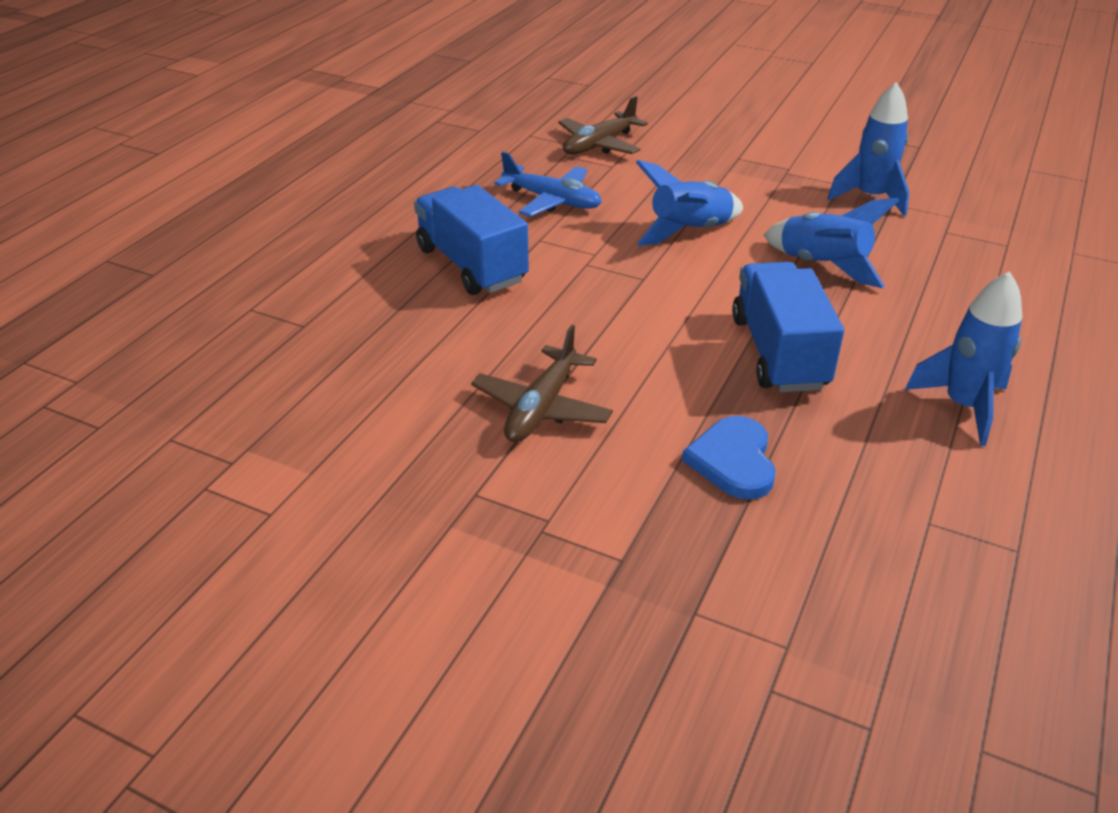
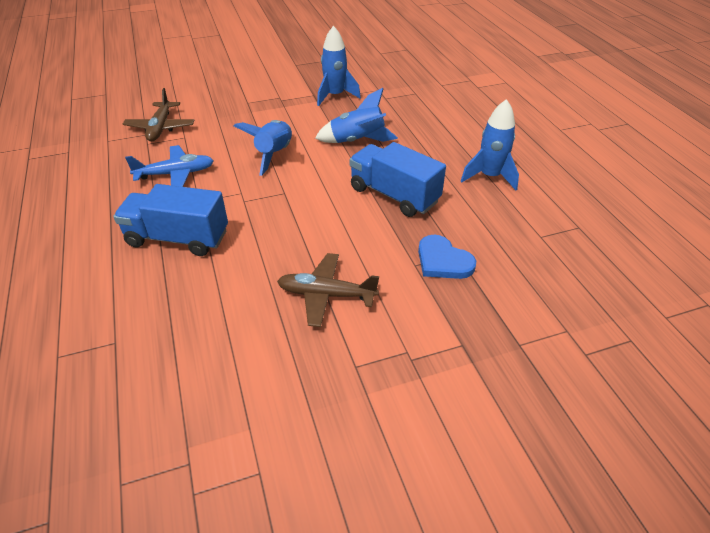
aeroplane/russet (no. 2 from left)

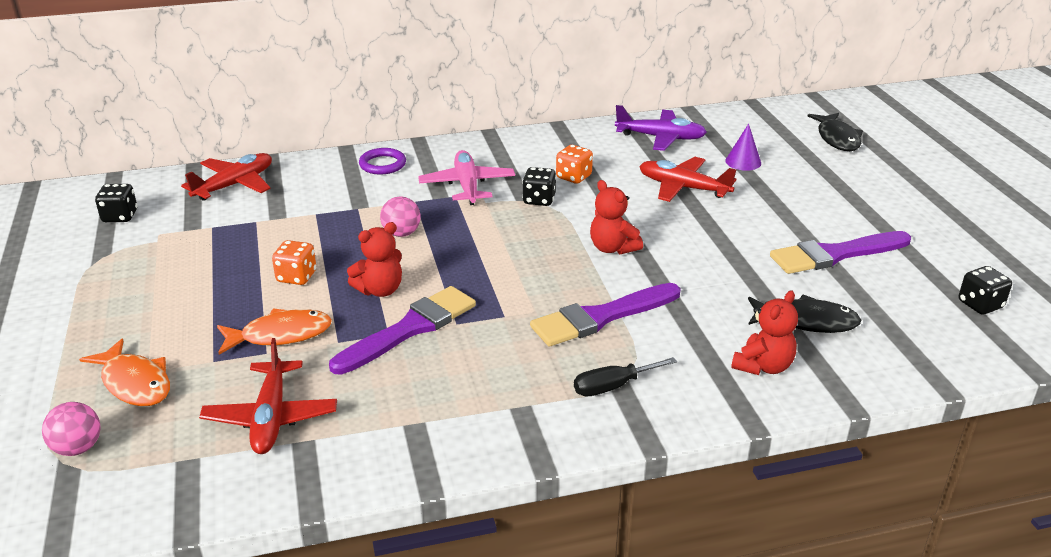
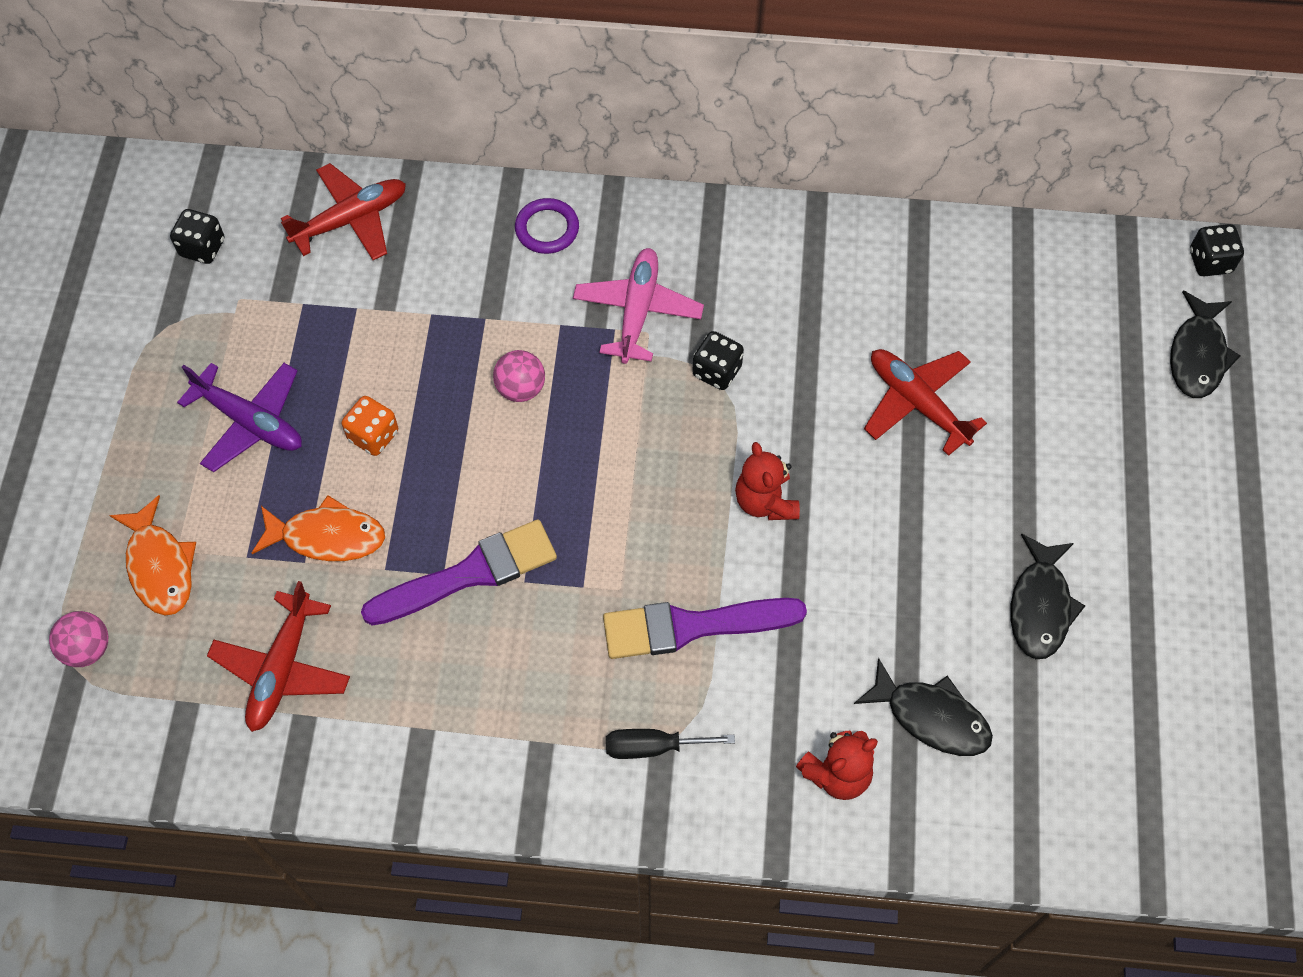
aeroplane/violet
cone shape/violet
game die/bright orange (no. 2 from left in the first image)
stuffed bear/red (no. 1 from left in the first image)
fish/ebony (no. 2 from left)
game die/ebony (no. 3 from left)

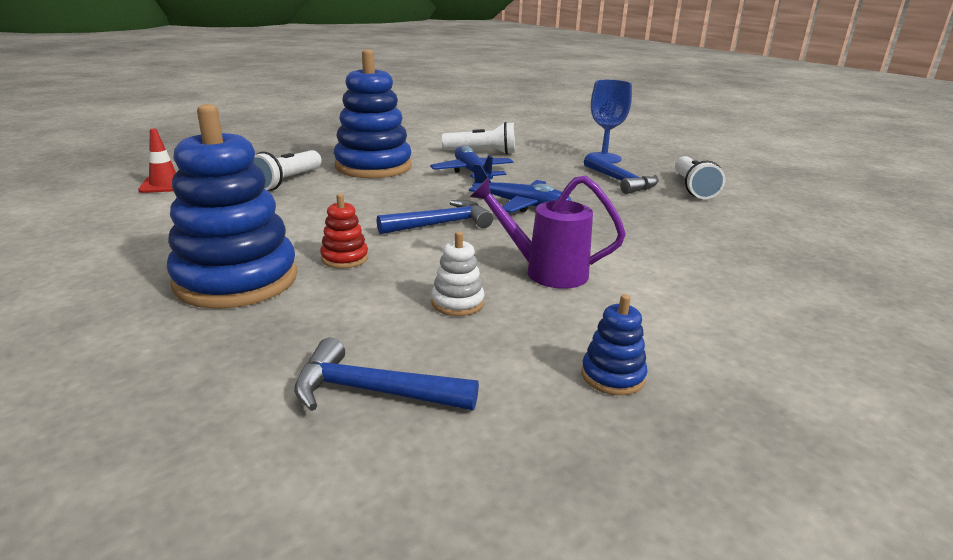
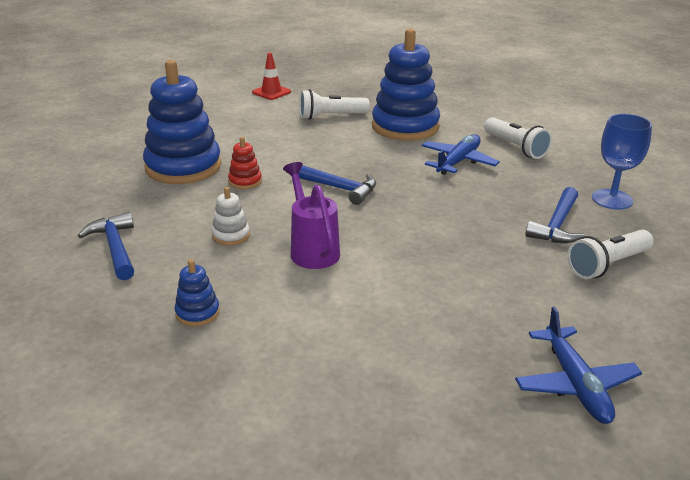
aeroplane/cobalt (no. 2 from left)

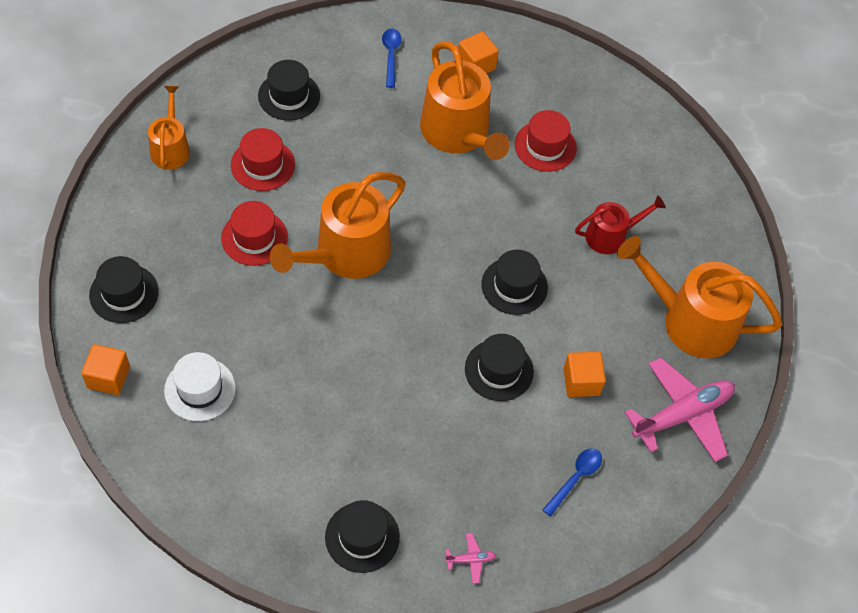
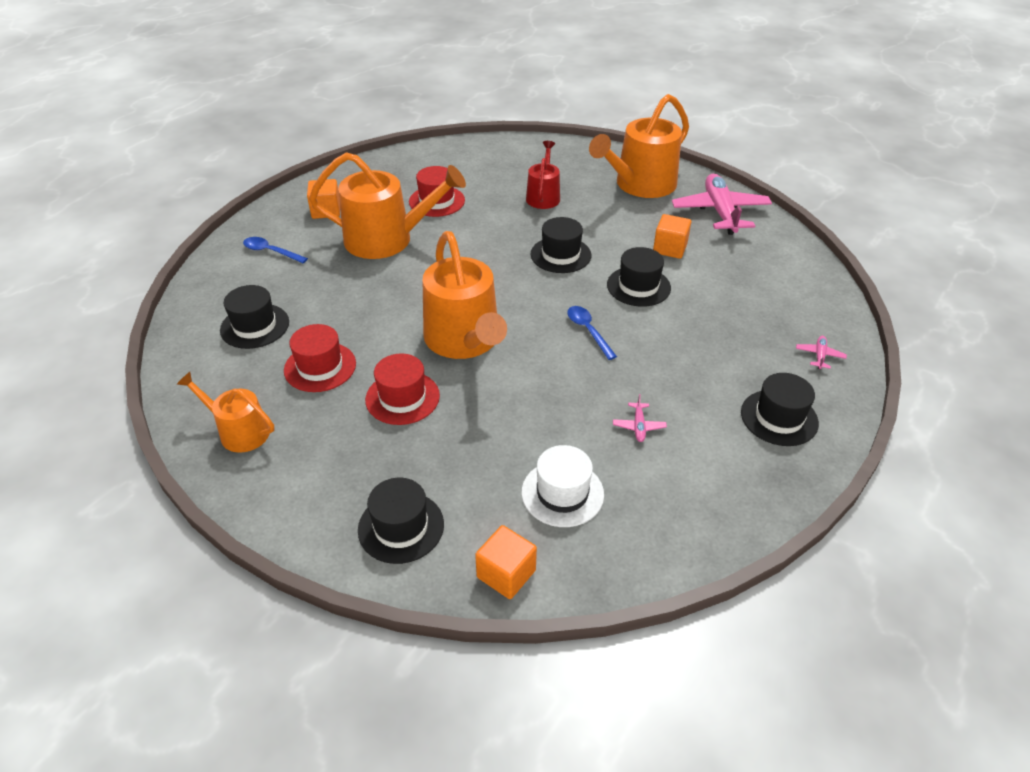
spoon/cobalt (no. 2 from left)
aeroplane/rose-pink (no. 1 from left)

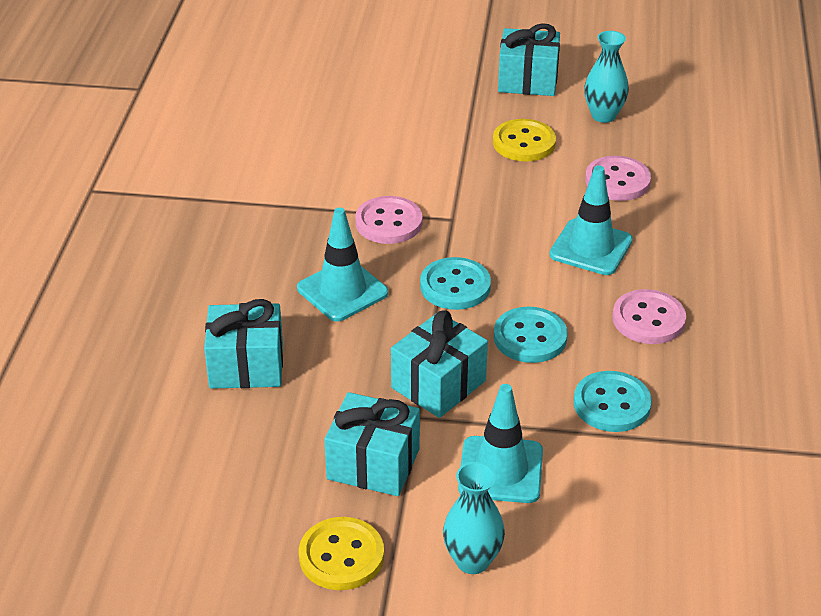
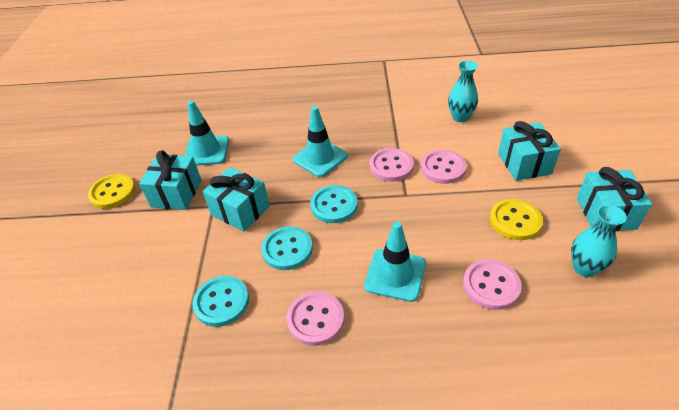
present/turquoise (no. 3 from left)
traffic cone/turquoise (no. 1 from left)
vase/turquoise (no. 1 from left)
button/rose-pink (no. 3 from left)

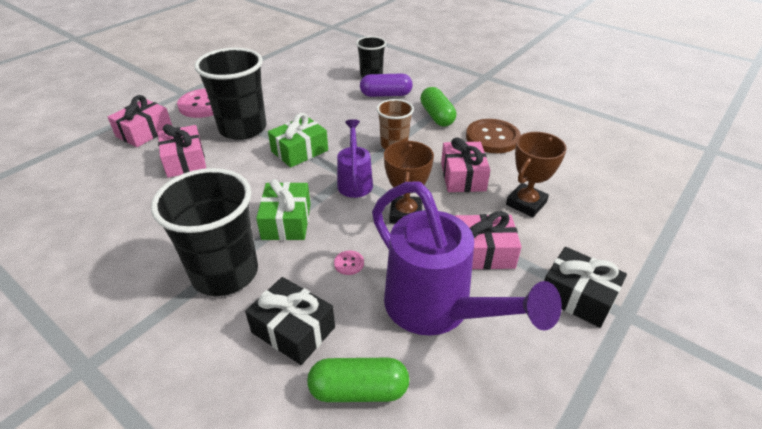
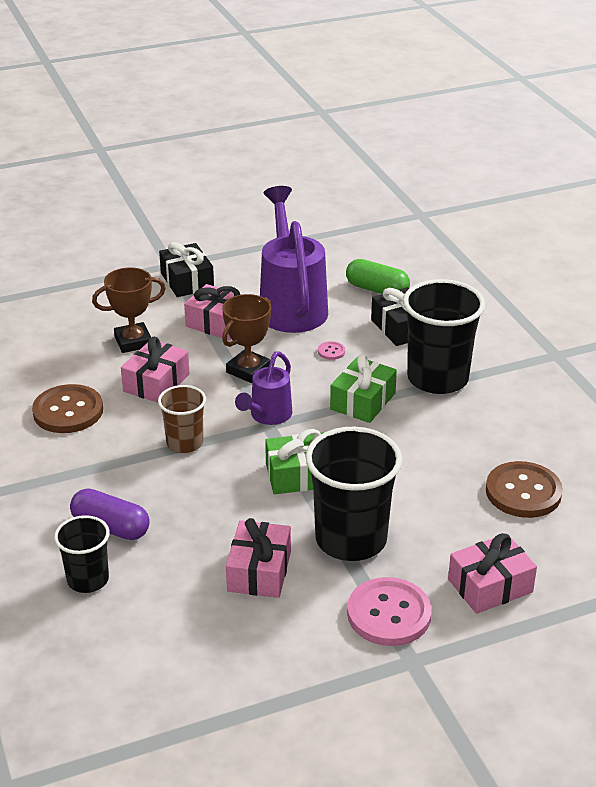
capsule/leaf-green (no. 2 from left in the first image)
present/rose-pink (no. 3 from left)
button/russet (no. 2 from left)

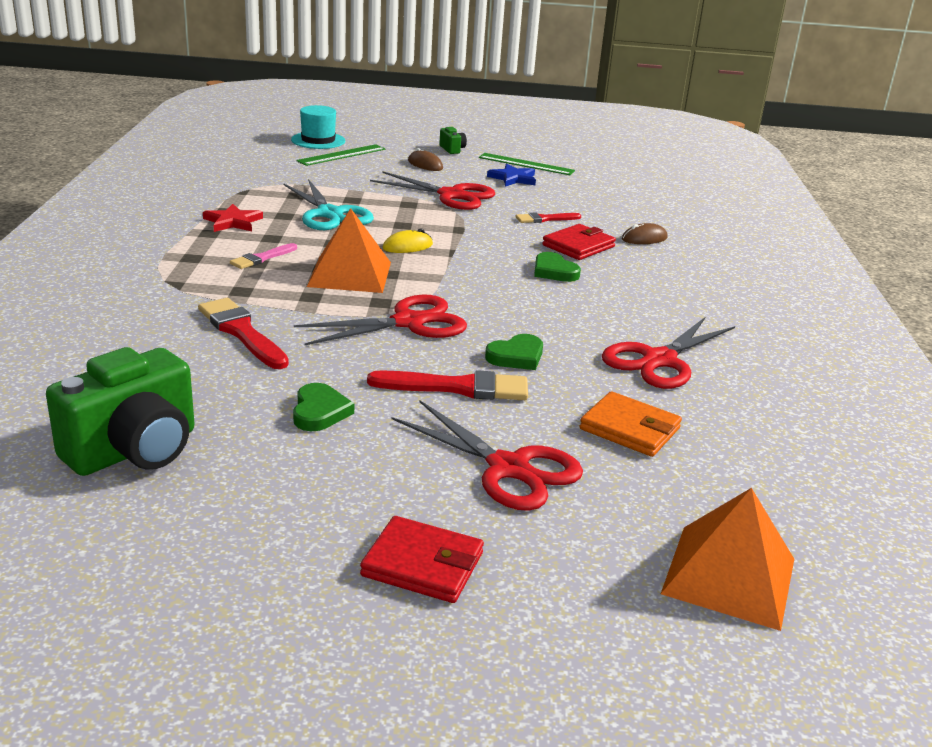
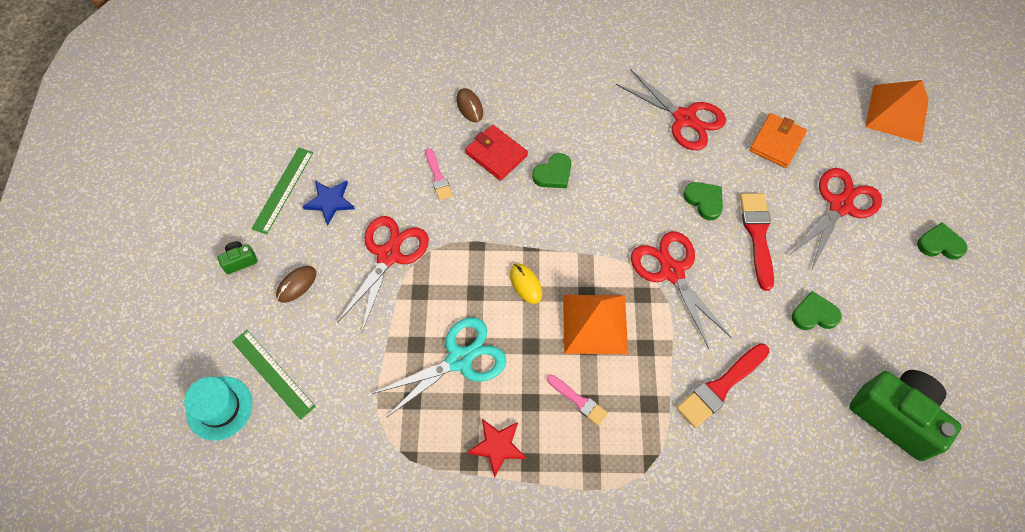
paint brush/rose-pink (no. 1 from left)
heart/leaf-green (no. 4 from left)

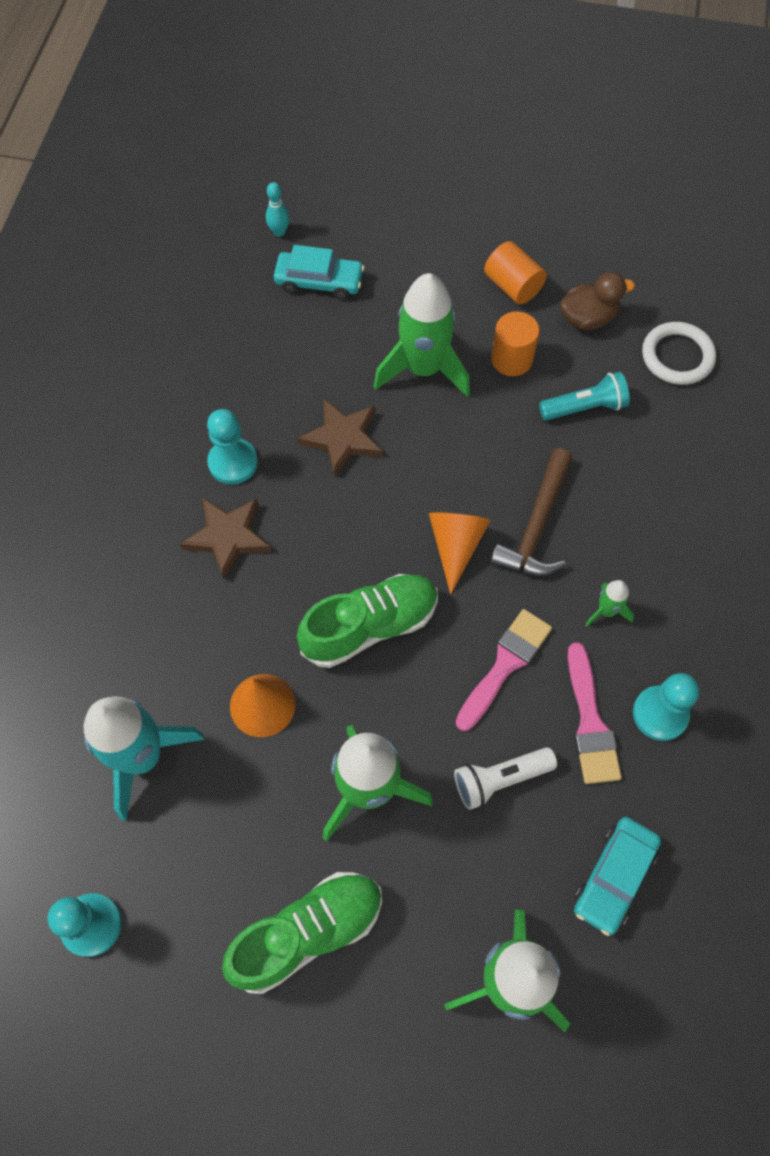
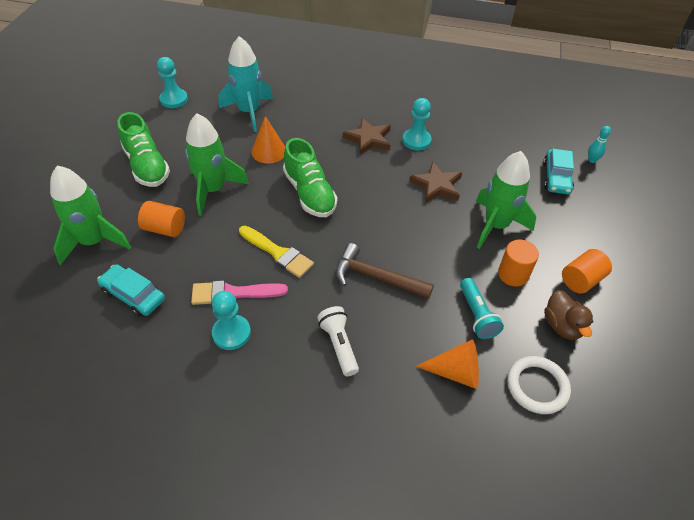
cone shape/bright orange (no. 2 from left)
spaceship/leaf-green (no. 4 from left in the first image)
paint brush/yellow
torch/snow-white
cylinder/bright orange (no. 1 from left)

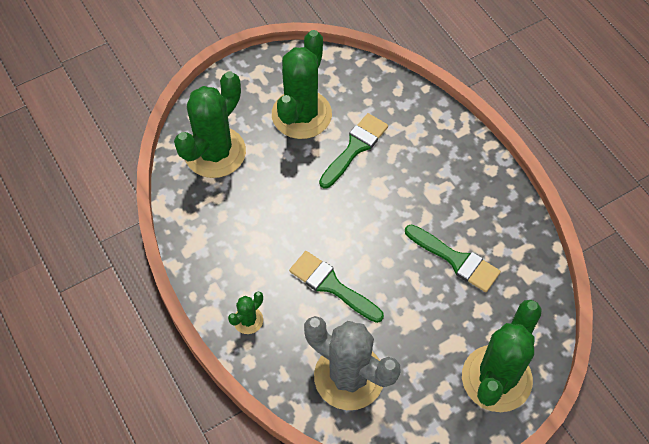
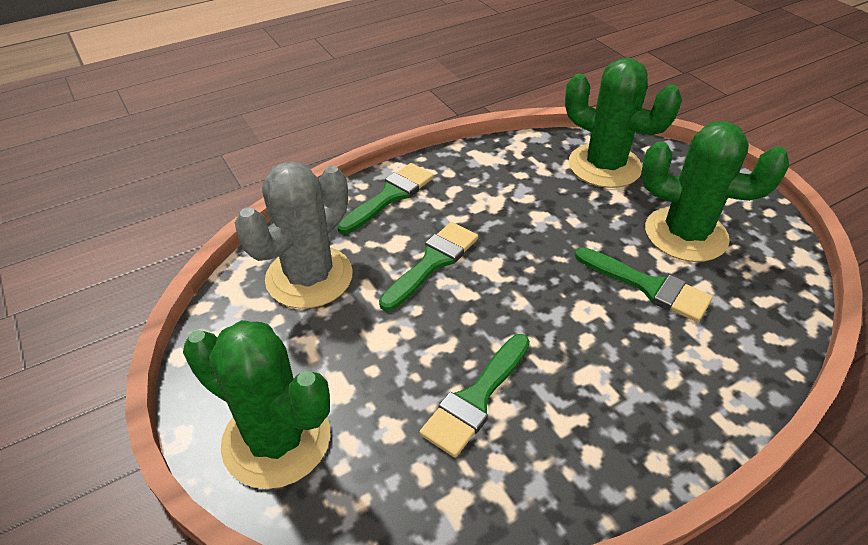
paint brush/leaf-green (no. 1 from left)

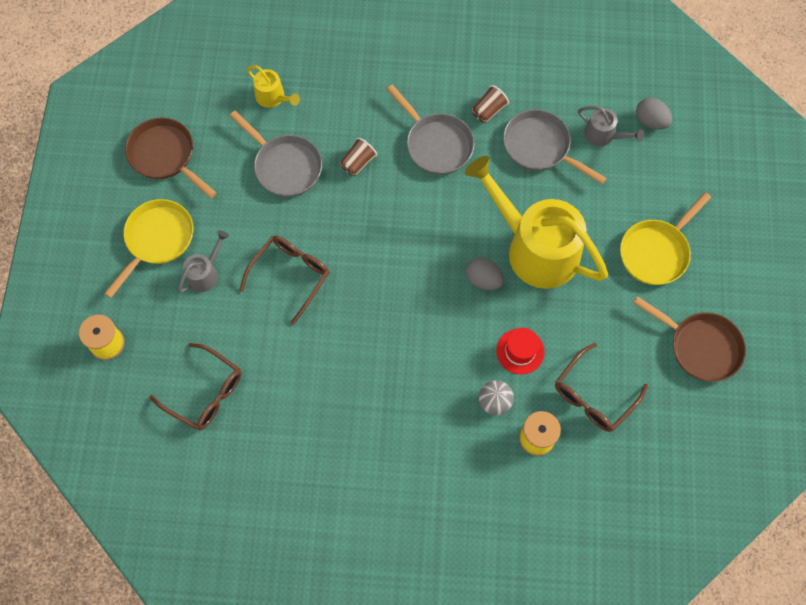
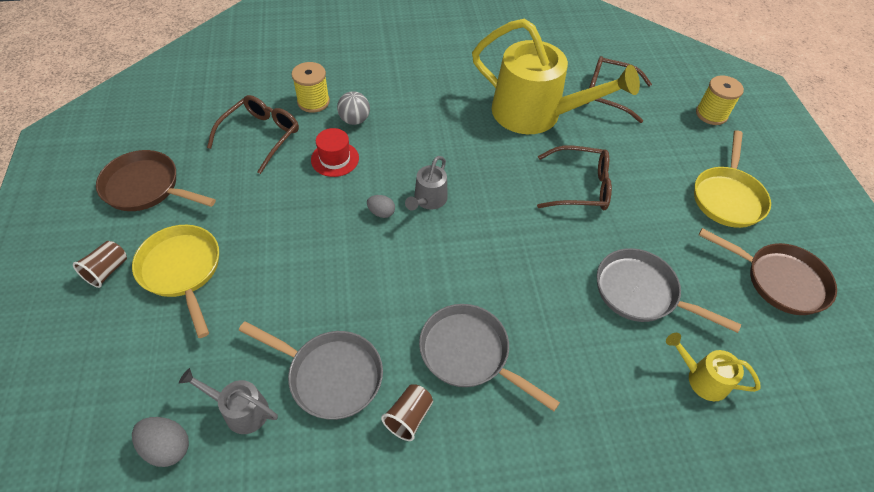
tumbler/russet (no. 1 from left)
watering pot/yellow (no. 1 from left)
skillet/yellow (no. 1 from left)
watering pot/grey (no. 2 from left)
spectacles/russet (no. 2 from left)
egg shape/grey (no. 2 from left)

